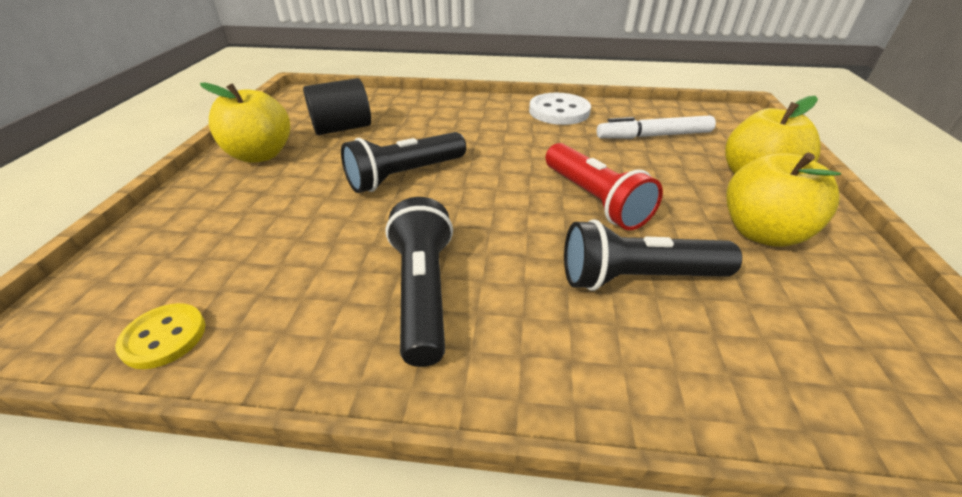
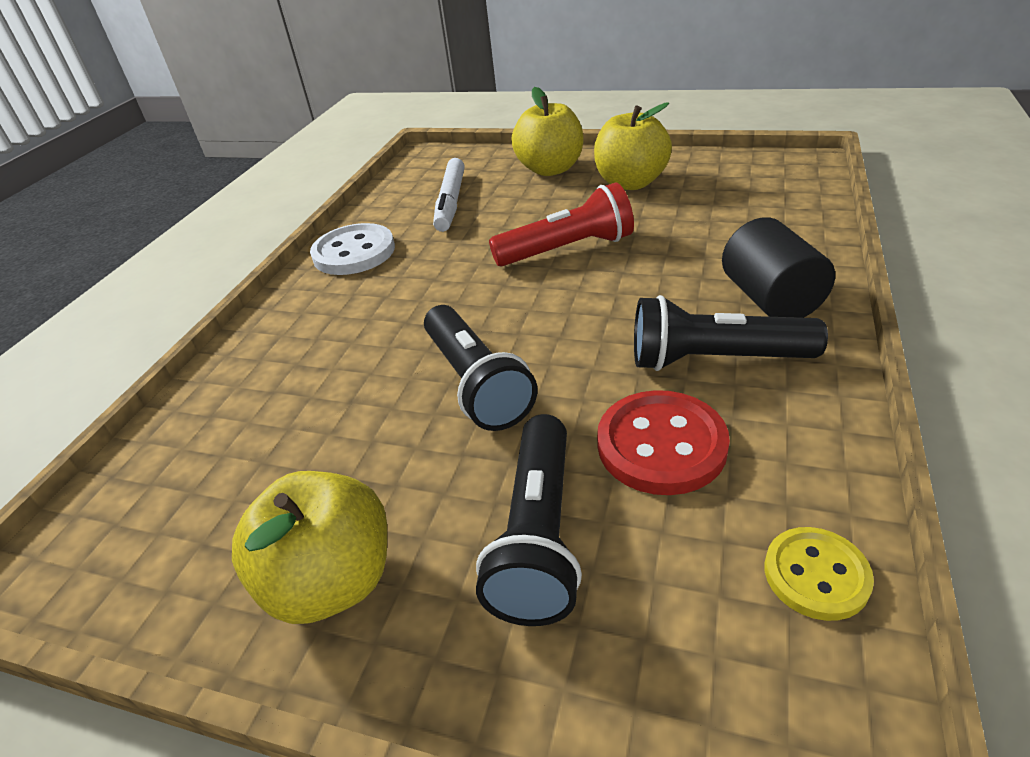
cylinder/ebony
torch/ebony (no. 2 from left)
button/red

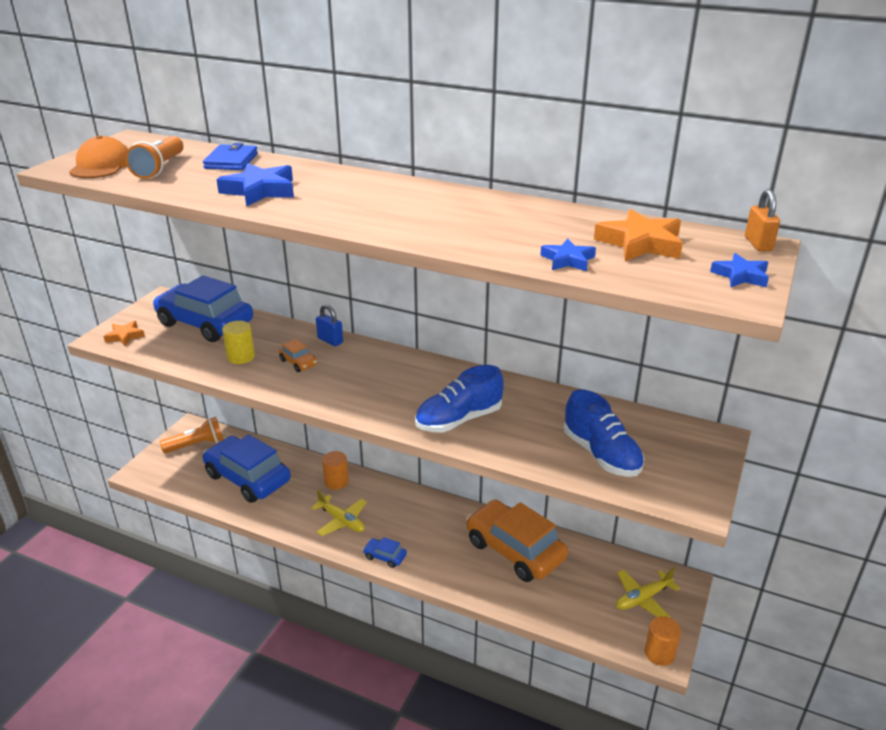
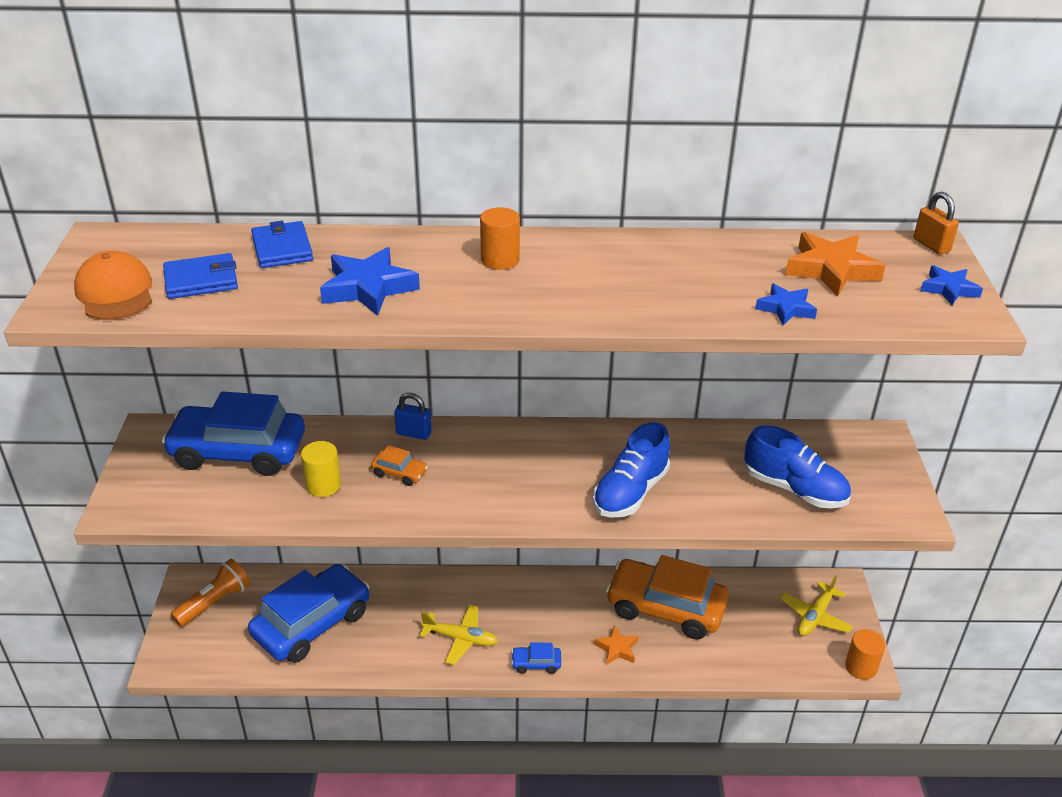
wallet/cobalt (no. 1 from left)
star shape/bright orange (no. 1 from left)
car/cobalt (no. 2 from left)
cylinder/bright orange (no. 1 from left)

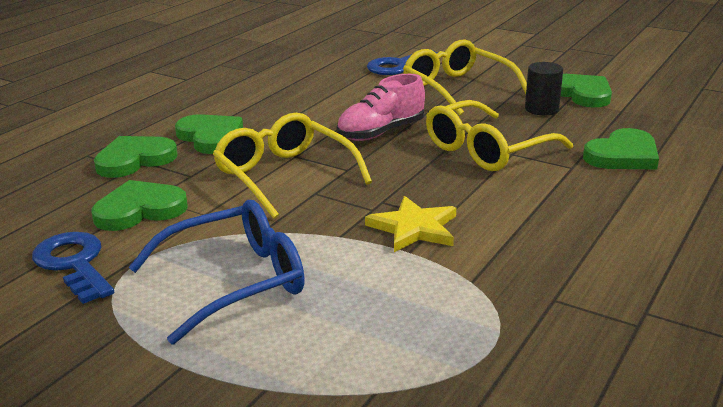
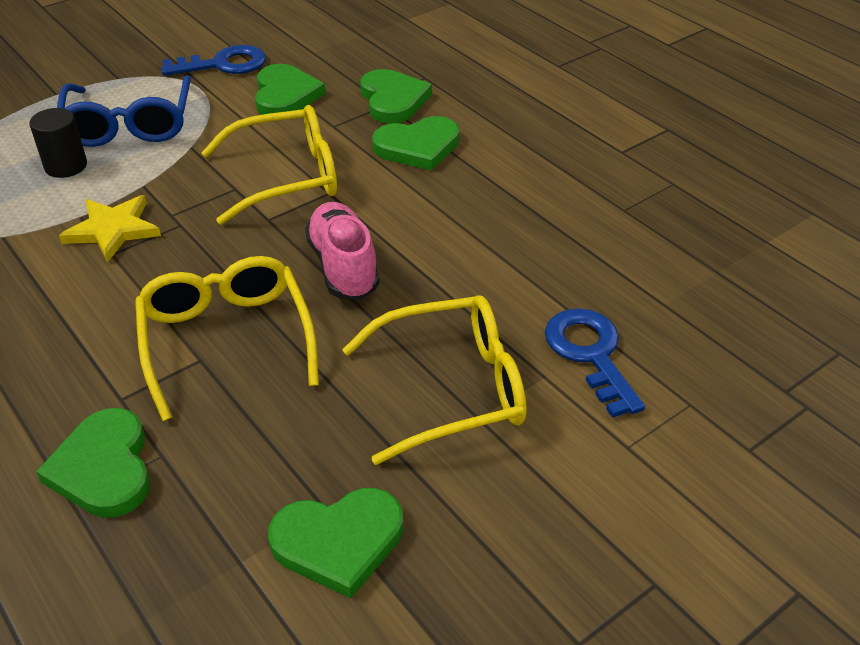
cylinder/ebony

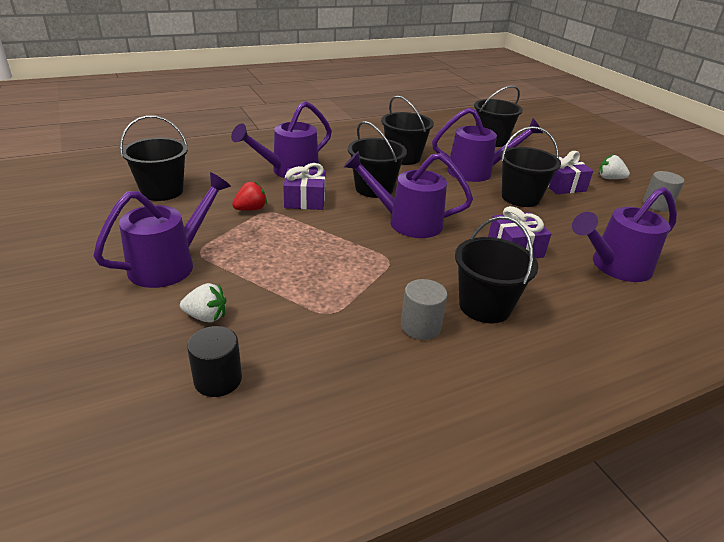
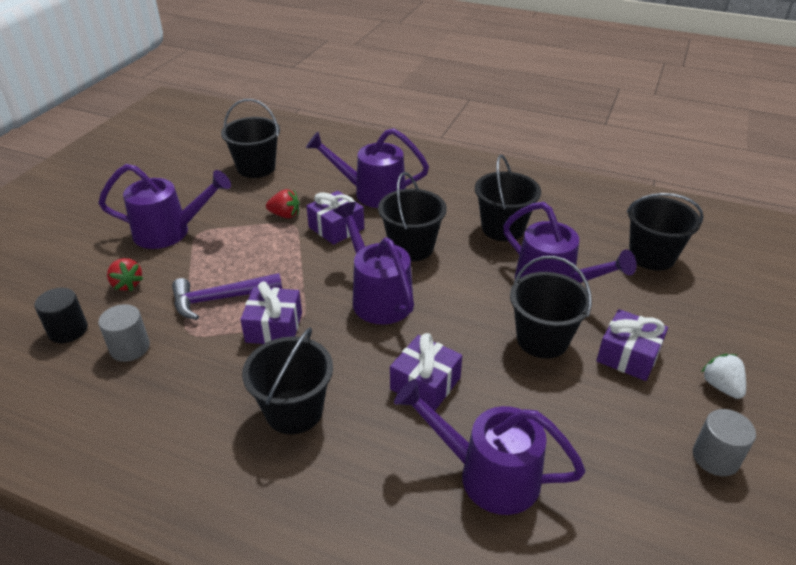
cylinder/grey (no. 1 from left)
toy strawberry/red (no. 1 from left)
hammer/violet
present/violet (no. 1 from left)

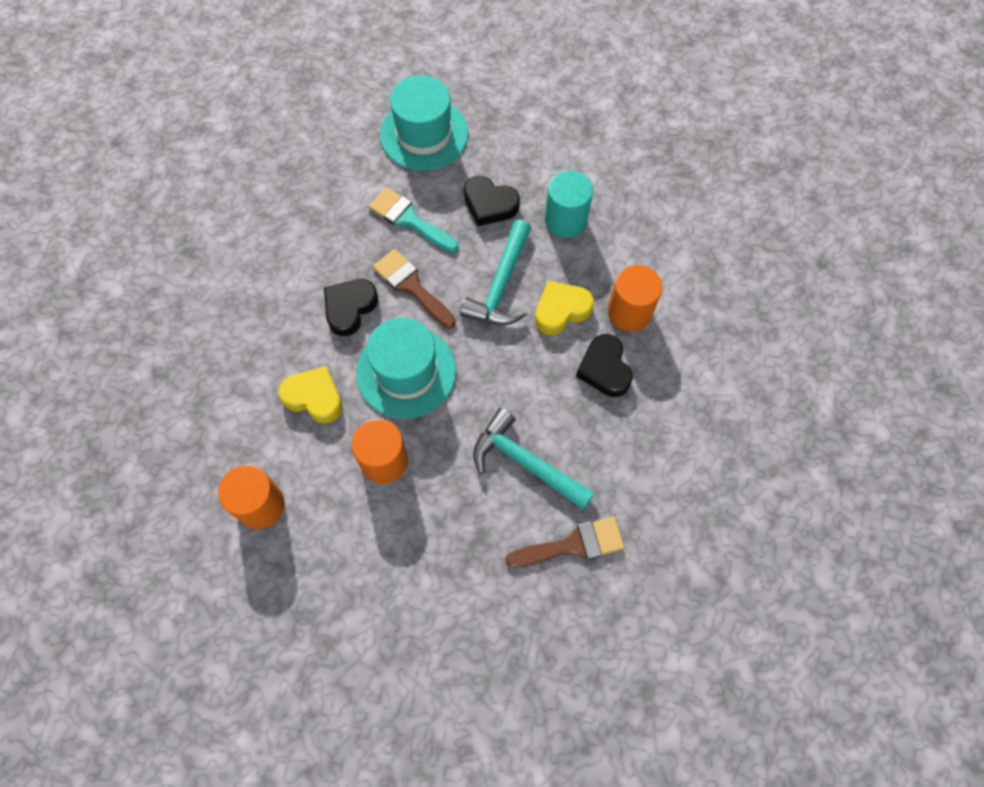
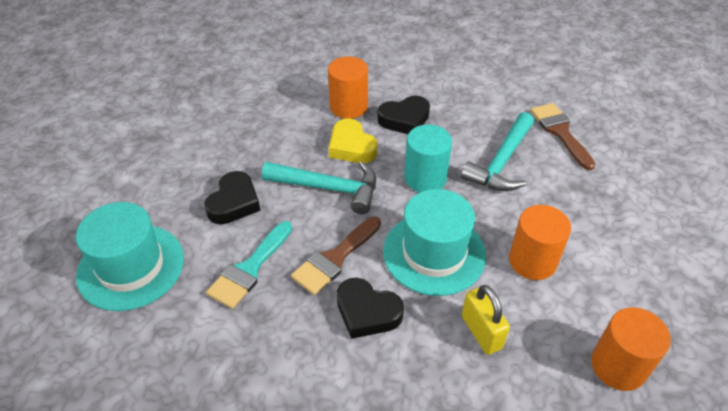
cylinder/turquoise
lock/yellow

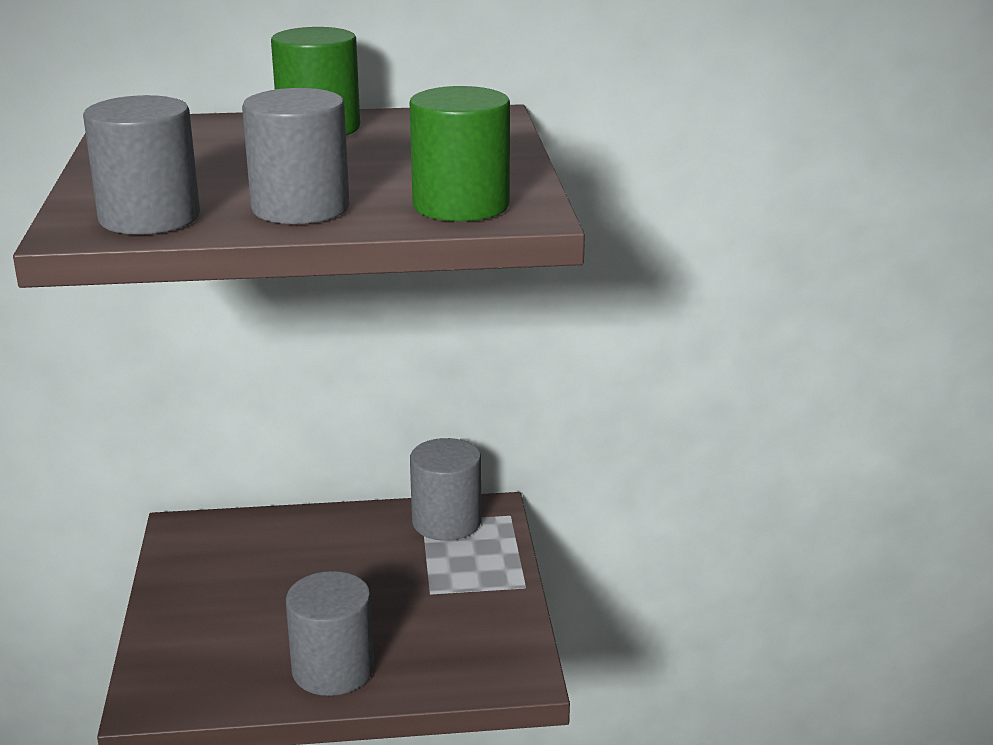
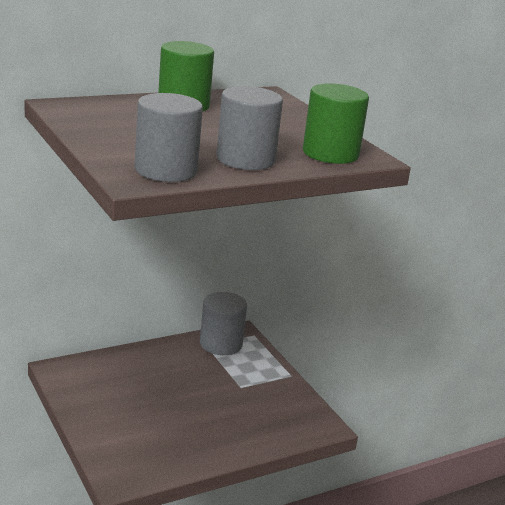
cylinder/grey (no. 3 from left in the first image)

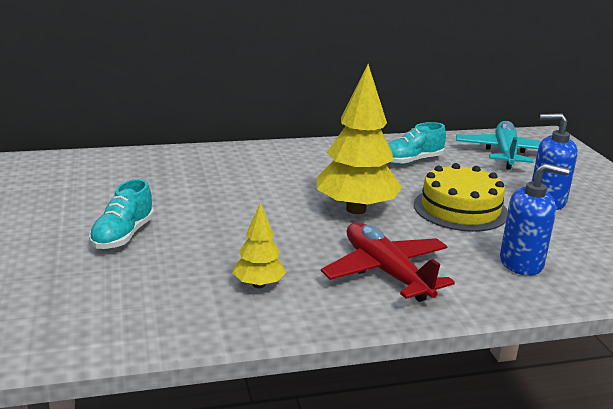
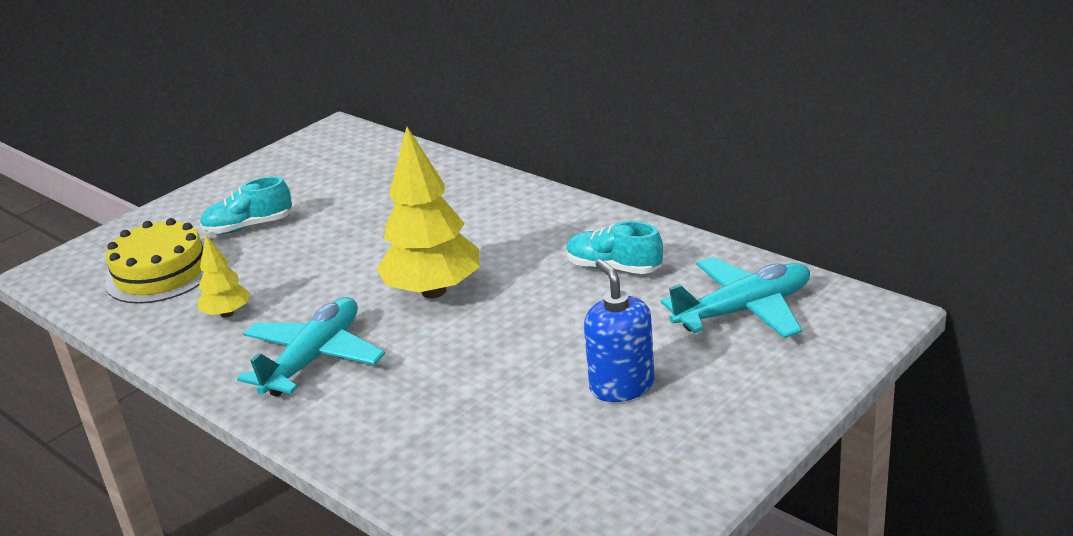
cake/yellow
soap dispenser/cobalt (no. 1 from left in the first image)
aeroplane/turquoise (no. 1 from left)

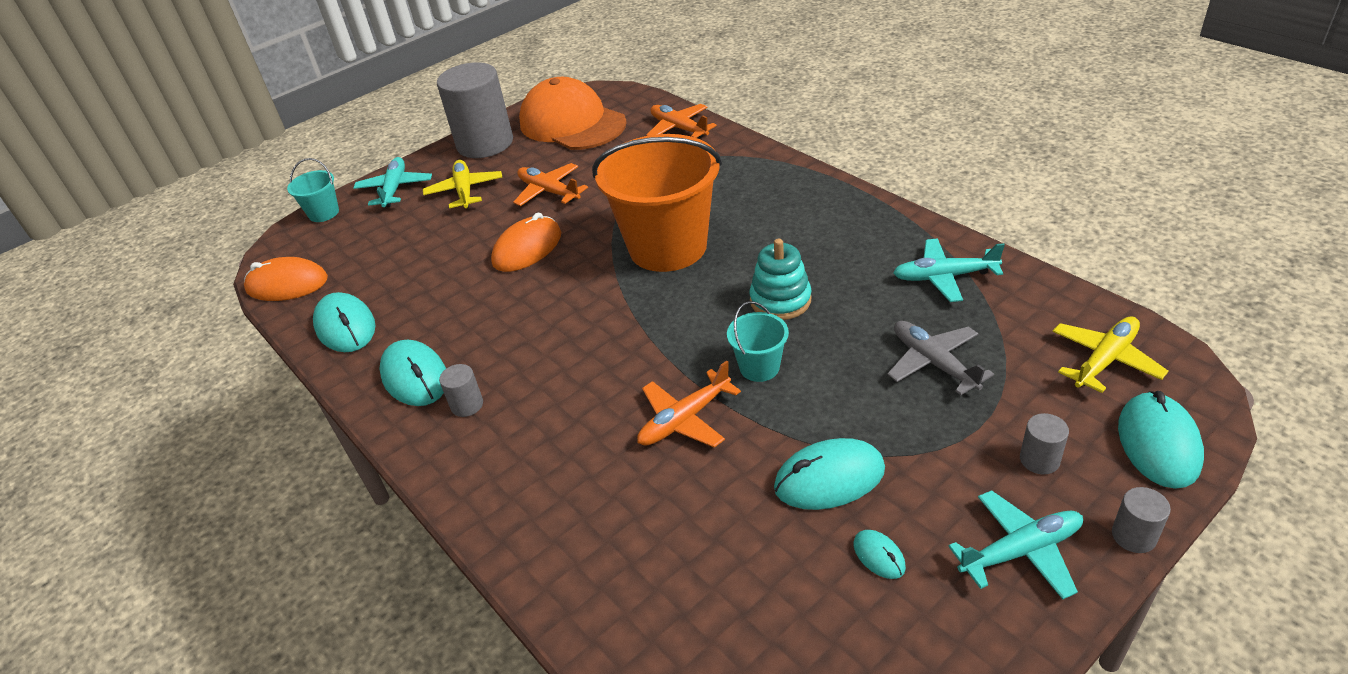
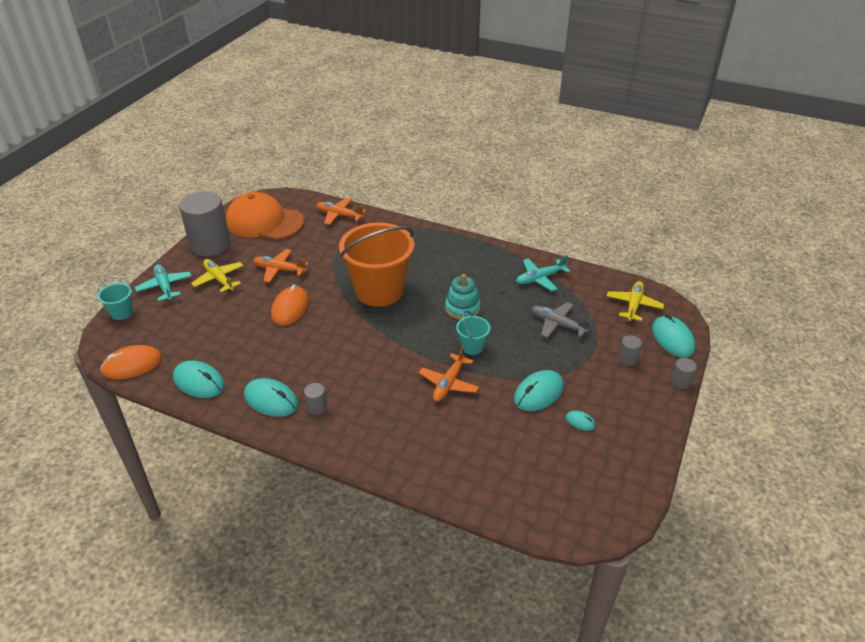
aeroplane/turquoise (no. 3 from left in the first image)

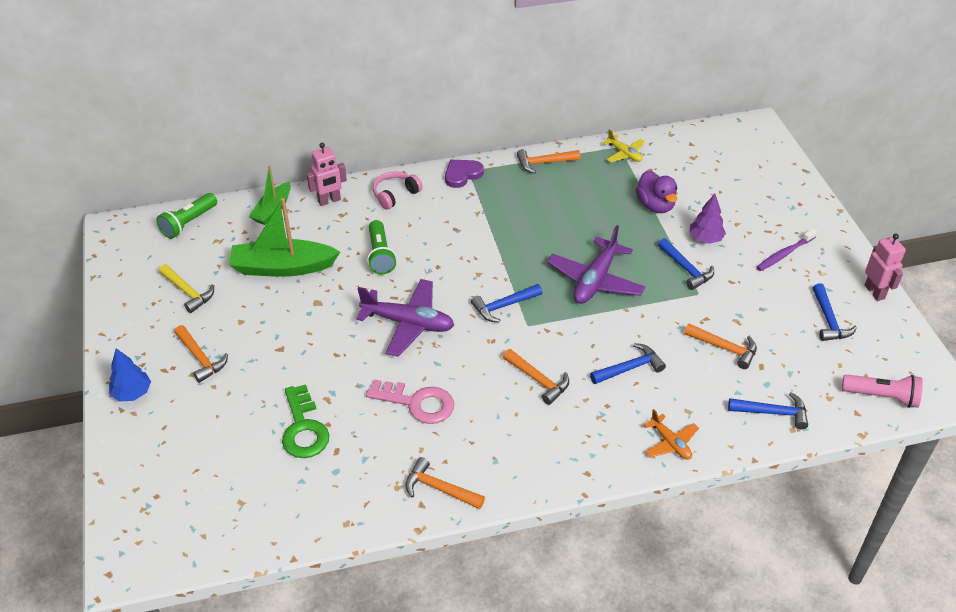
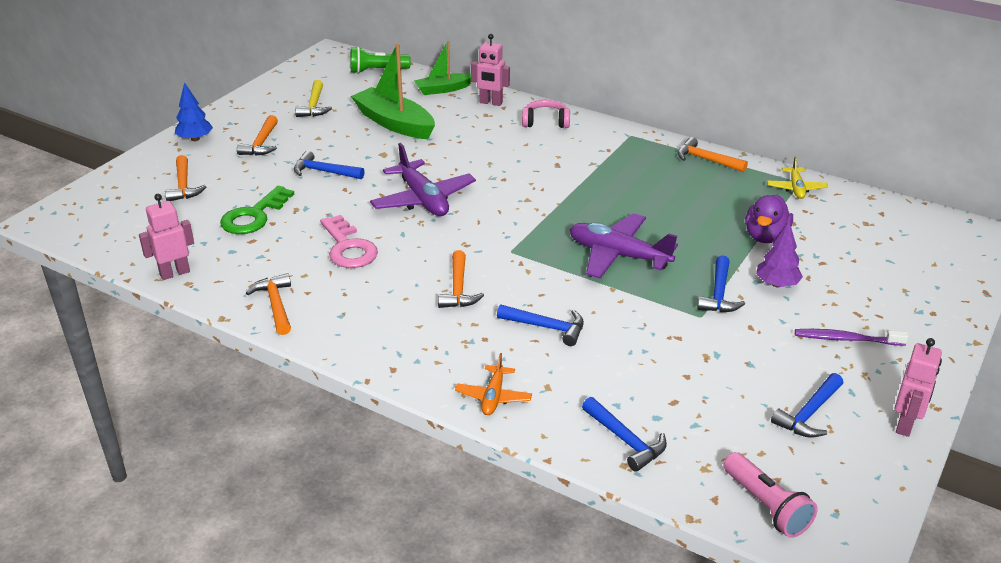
heart/violet
torch/leaf-green (no. 2 from left in the first image)
aeroplane/violet (no. 2 from left)
hammer/cobalt (no. 1 from left)
hammer/bright orange (no. 1 from left)
robot/rose-pink (no. 1 from left)

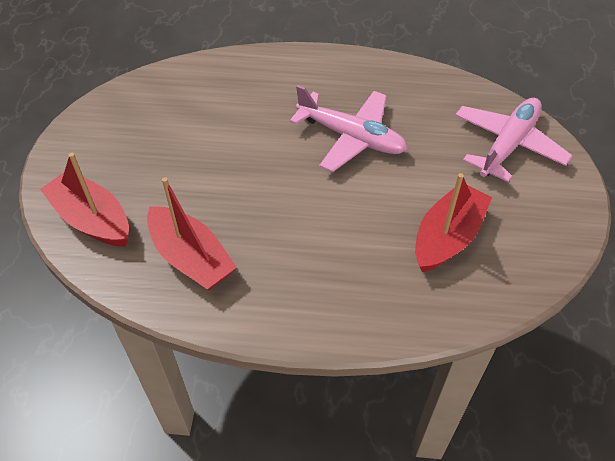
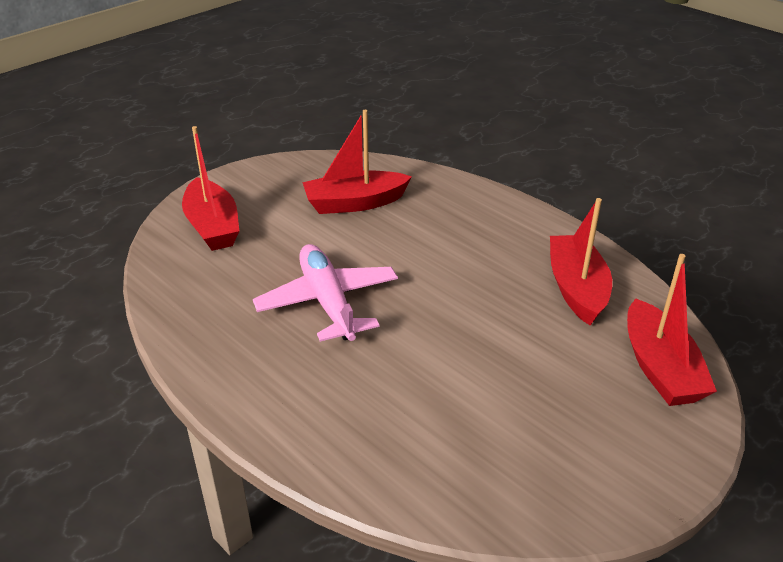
boat/red (no. 1 from left)

